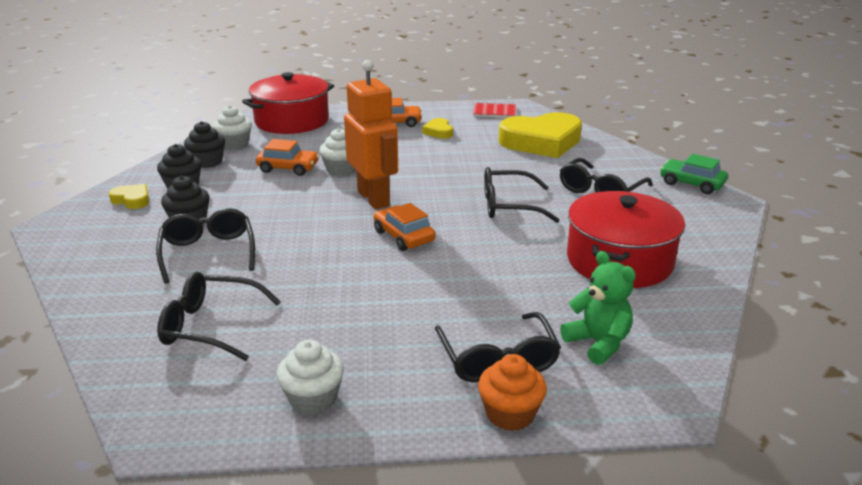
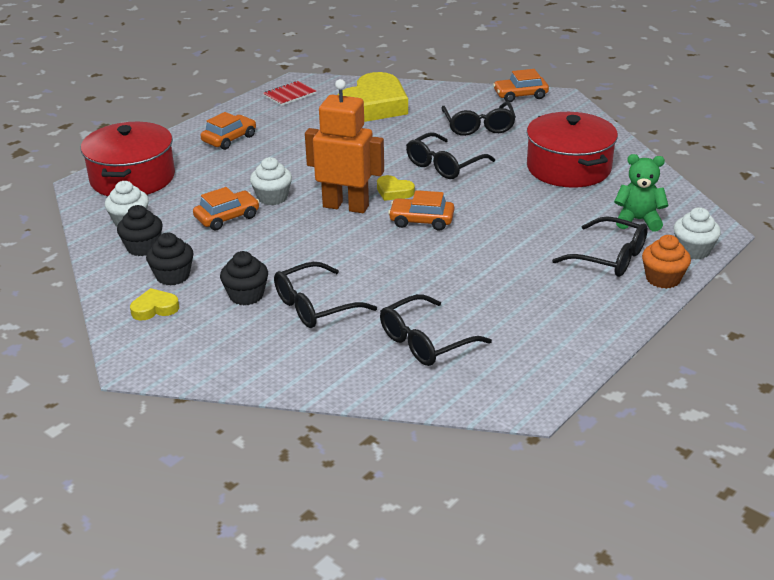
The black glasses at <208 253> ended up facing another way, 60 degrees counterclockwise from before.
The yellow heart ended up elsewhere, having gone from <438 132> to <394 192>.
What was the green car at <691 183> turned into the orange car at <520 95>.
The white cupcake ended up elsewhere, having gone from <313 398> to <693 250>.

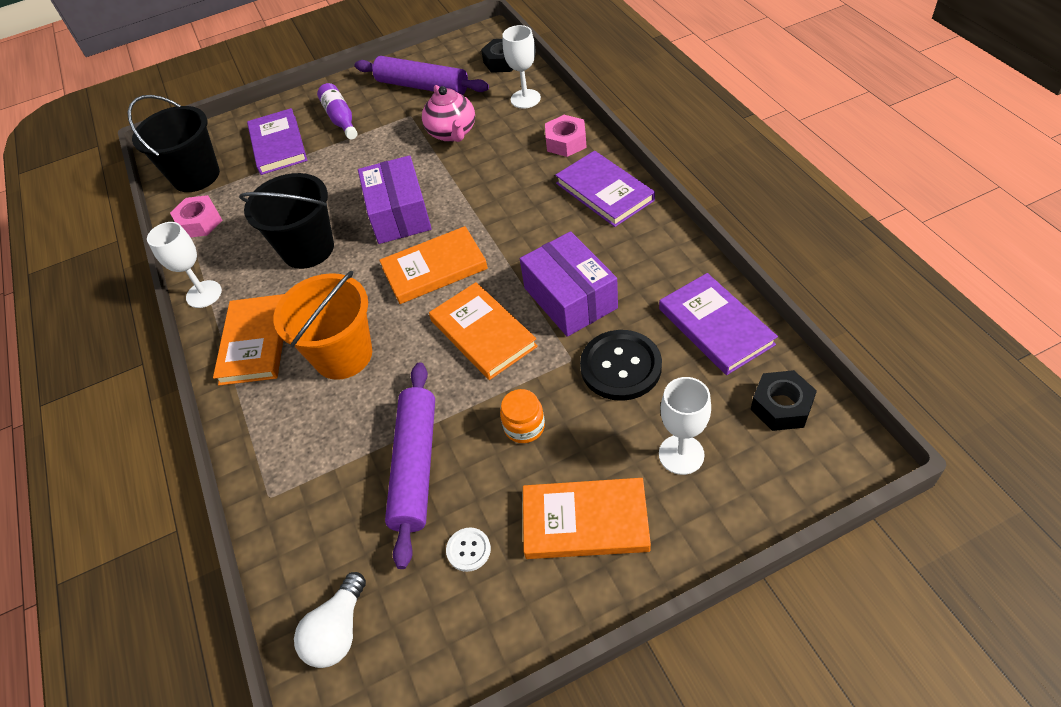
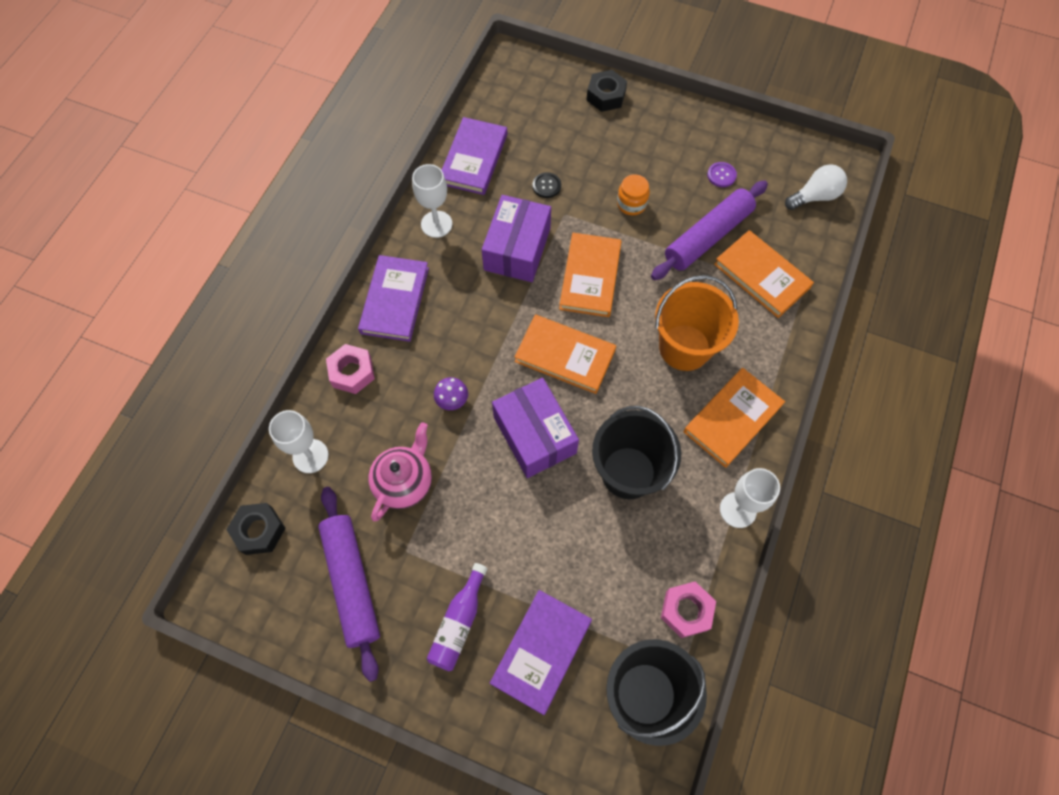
The white goblet ended up elsewhere, having gone from <681 454> to <436 224>.
The second view gained the purple mushroom at <452 400>.
The purple box at <399 214> ended up facing another way, 60 degrees counterclockwise from before.
The size of the black button at <620 366> changed by a factor of 0.48.
The black nut ended up elsewhere, having gone from <781 406> to <606 96>.
What was the white button at <468 550> turned into the purple button at <721 175>.
The orange book ended up elsewhere, having gone from <585 521> to <761 276>.

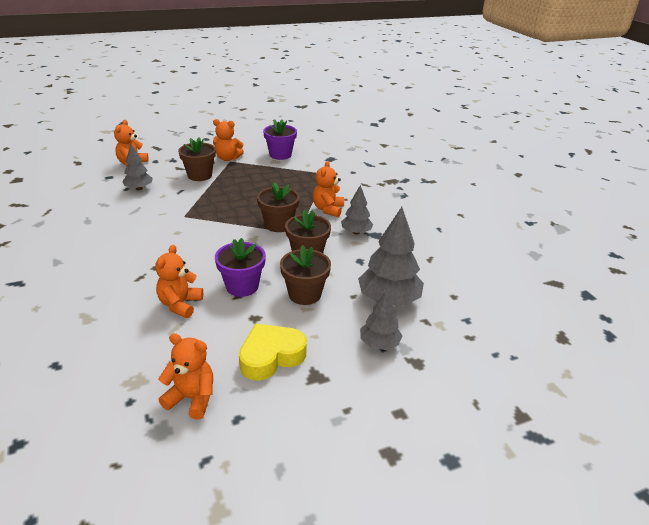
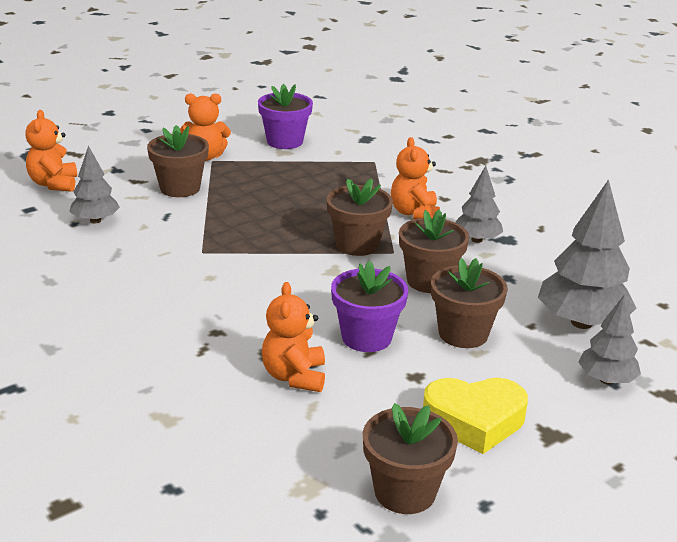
Where the orange teddy bear stood at <192 398>, the brown flower pot came to stand at <405 492>.
The yellow heart at <271 356> ended up facing another way, 135 degrees counterclockwise from before.

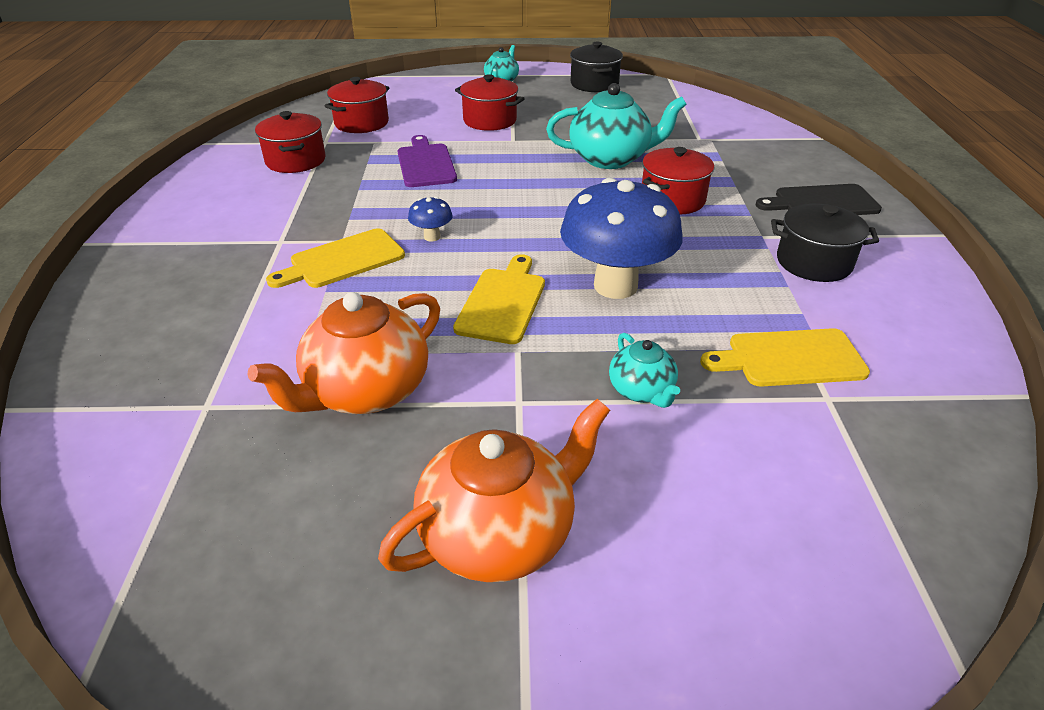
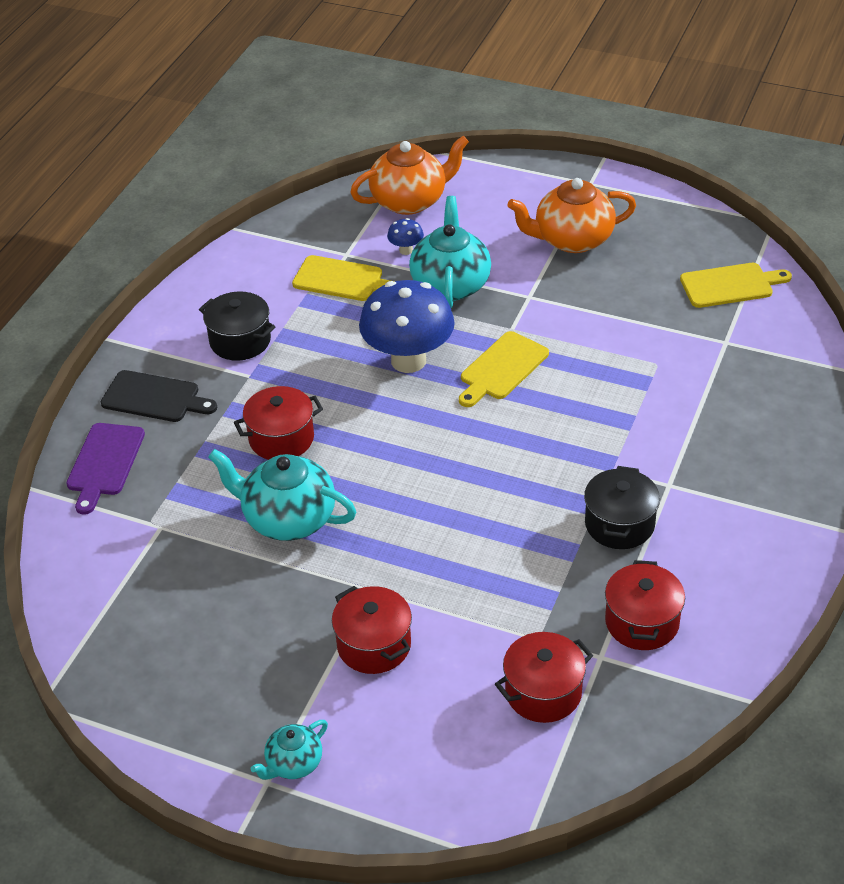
The purple cutting board ended up elsewhere, having gone from <426 164> to <104 463>.
The orange teapot ended up elsewhere, having gone from <365 391> to <410 201>.
The blue mushroom ended up elsewhere, having gone from <432 237> to <406 250>.
The size of the turquoise teapot at <641 391> changed by a factor of 1.86.
The black pot ended up elsewhere, having gone from <594 84> to <619 524>.
The yellow cutting board ended up elsewhere, having gone from <343 260> to <730 285>.

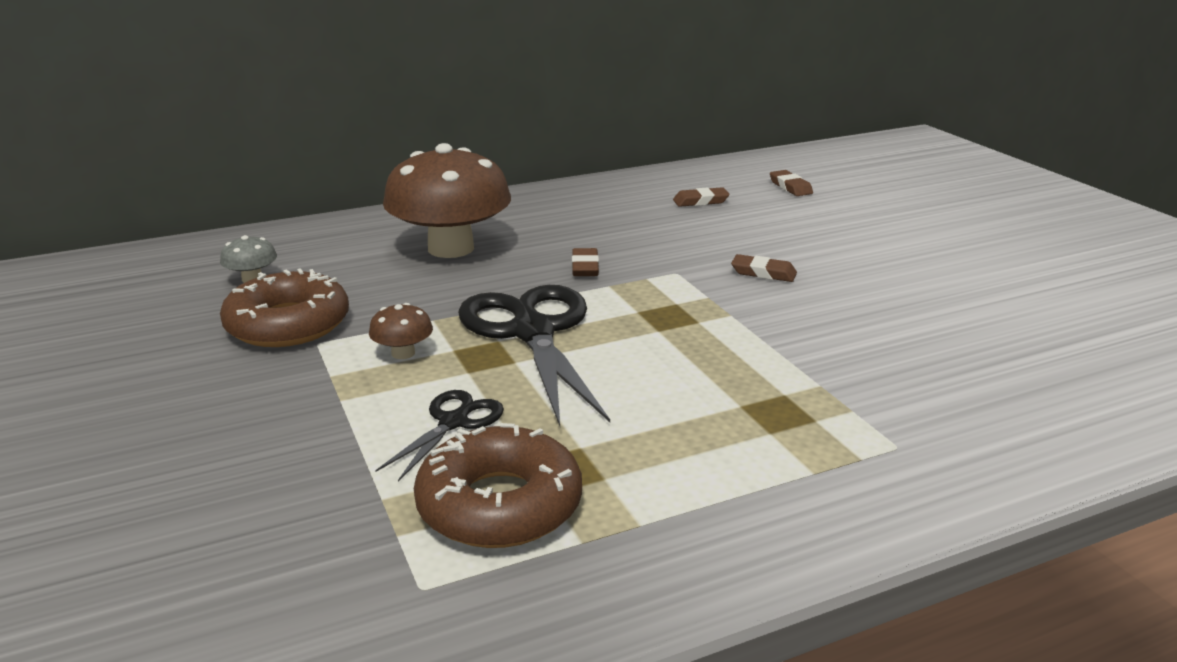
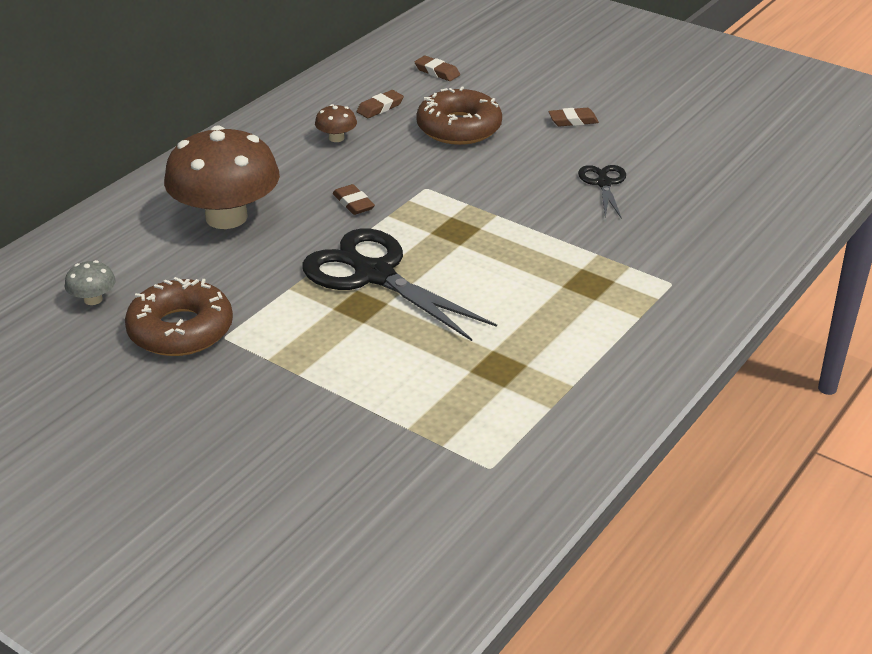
The brown mushroom ended up elsewhere, having gone from <403 353> to <336 138>.
The brown donut ended up elsewhere, having gone from <499 504> to <459 128>.
The brown eraser ended up elsewhere, having gone from <763 273> to <573 120>.
The black scissors ended up elsewhere, having gone from <454 422> to <603 183>.

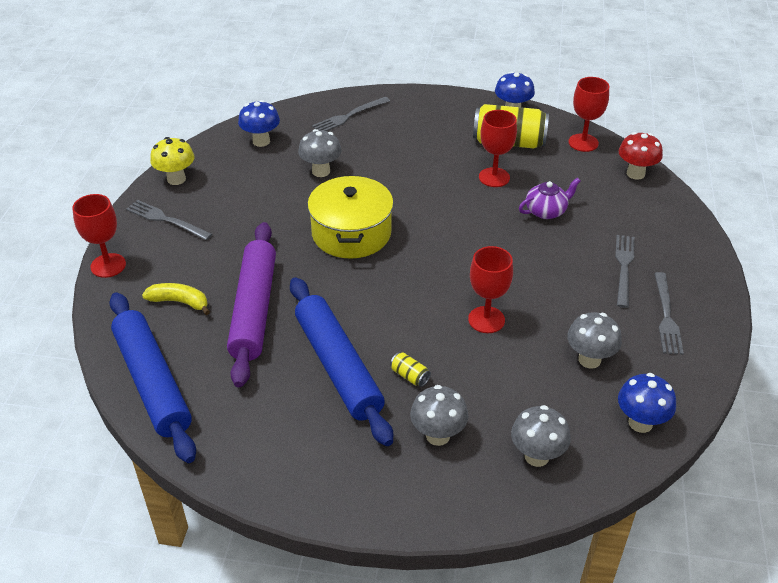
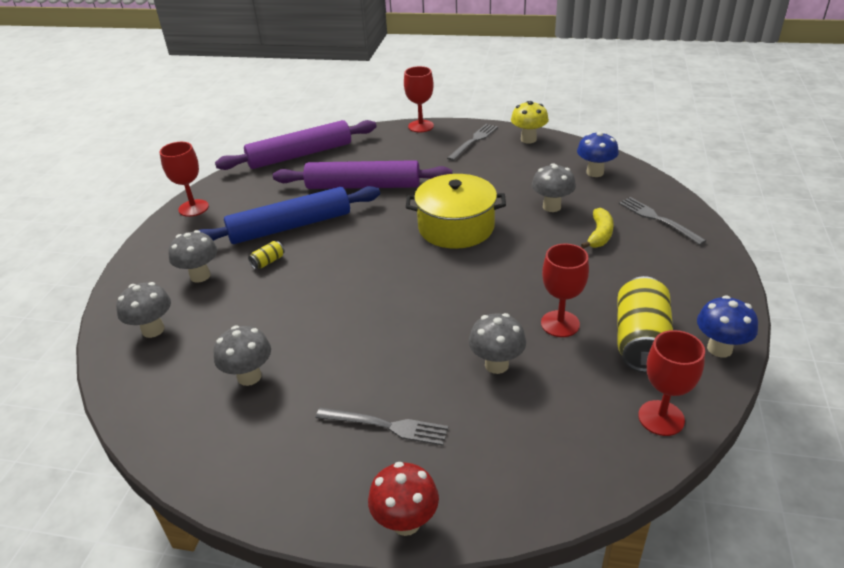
The red goblet ended up elsewhere, having gone from <486 320> to <193 208>.
What was the blue rolling pin at <152 382> turned into the purple rolling pin at <300 155>.
The red mushroom ended up elsewhere, having gone from <635 173> to <406 522>.
Where the purple teapot stood at <546 211>, the grey mushroom came to stand at <496 365>.
The yellow banana ended up elsewhere, having gone from <179 302> to <599 235>.
The second view lost the blue mushroom at <640 423>.
The second view lost the grey fork at <666 316>.

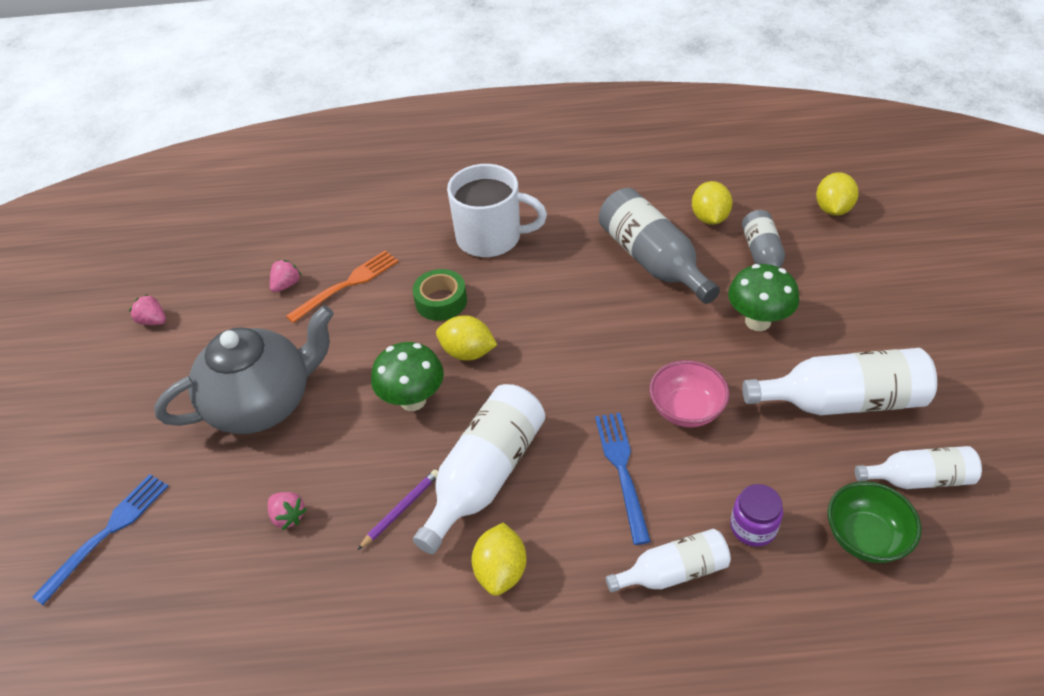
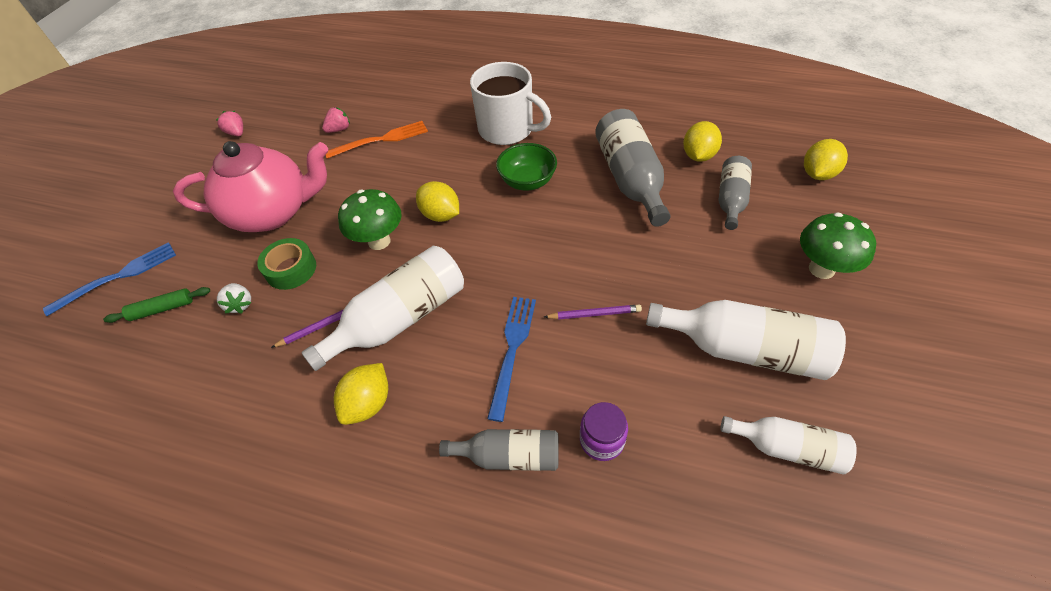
The second view gained the green rolling pin at <162 309>.
What was the grey teapot at <263 402> turned into the pink teapot at <273 212>.
What was the pink strawberry at <288 516> turned into the white strawberry at <240 304>.
The green tape ended up elsewhere, having gone from <441 301> to <291 269>.
What was the white bottle at <673 572> turned into the grey bottle at <509 456>.
The green bowl ended up elsewhere, having gone from <865 537> to <527 181>.
Where the pink bowl stood at <686 410>, the purple pencil came to stand at <595 314>.
The green mushroom ended up elsewhere, having gone from <757 321> to <821 269>.

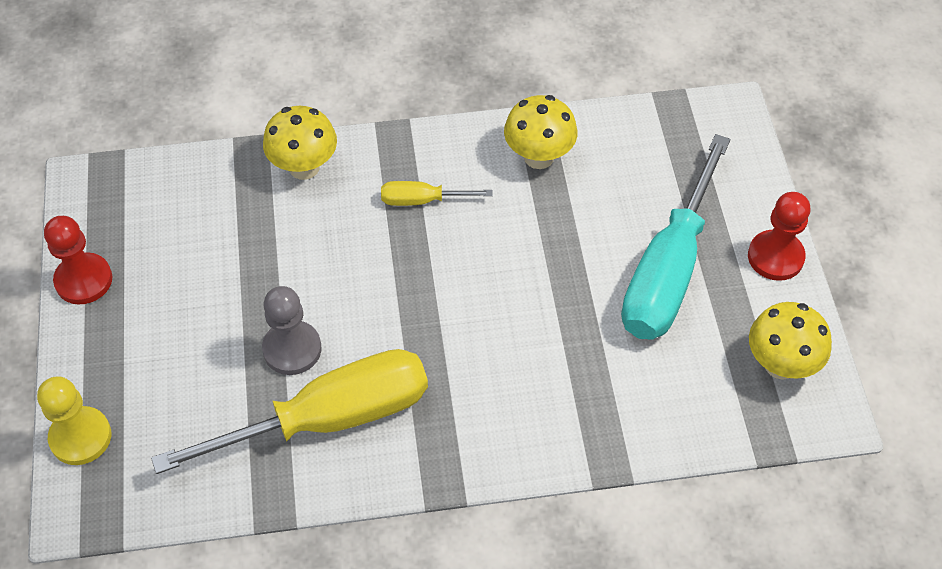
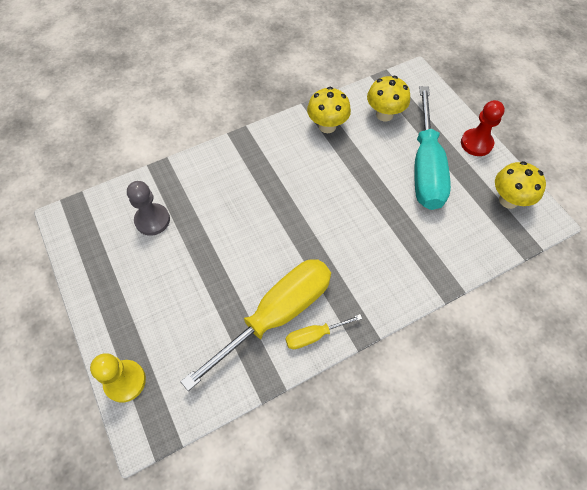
The grey pawn ended up elsewhere, having gone from <292 349> to <152 220>.
The yellow screwdriver ended up elsewhere, having gone from <422 200> to <314 335>.
The yellow mushroom ended up elsewhere, having gone from <304 167> to <384 114>.
The second view lost the red pawn at <84 280>.

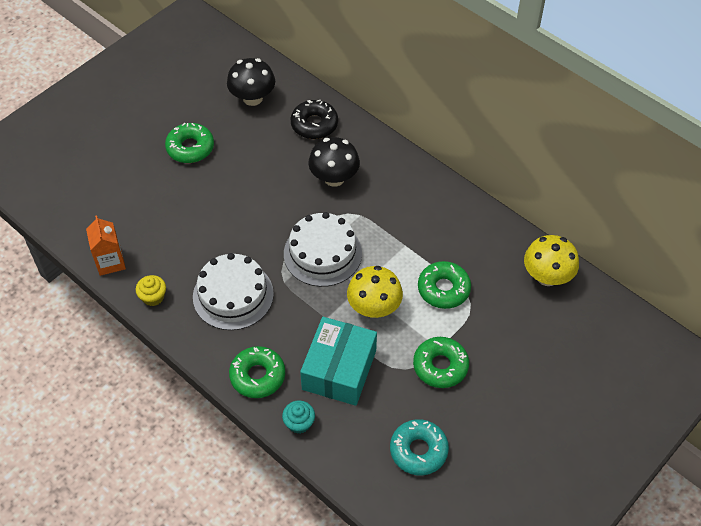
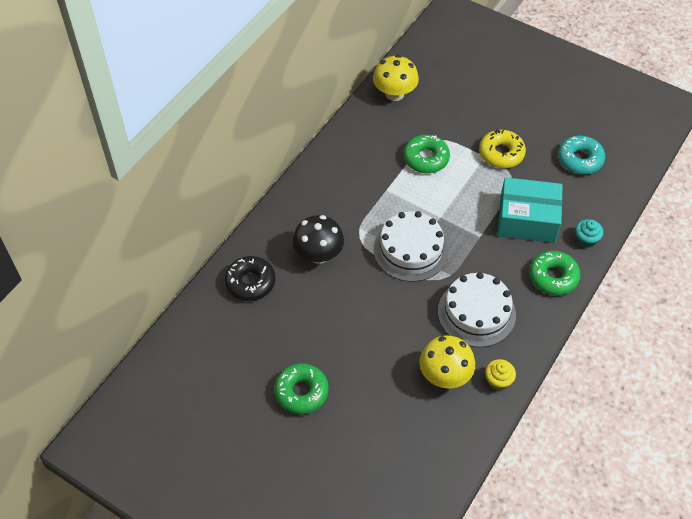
The yellow mushroom ended up elsewhere, having gone from <374 307> to <445 375>.
What was the green donut at <440 366> turned into the yellow donut at <501 153>.
The second view lost the orange carton at <110 262>.
The second view lost the black mushroom at <252 98>.

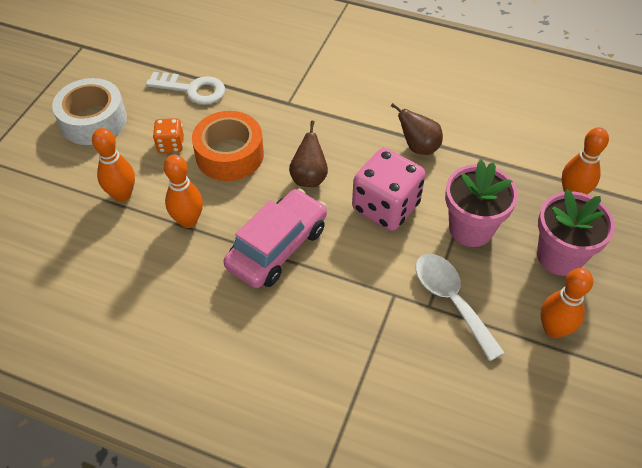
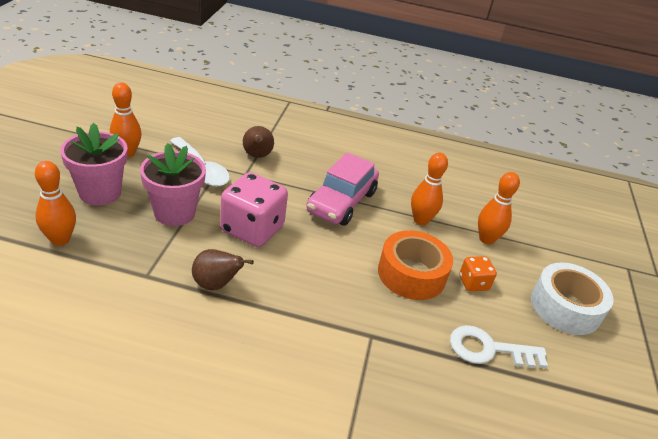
The brown pear ended up elsewhere, having gone from <309 178> to <257 156>.

